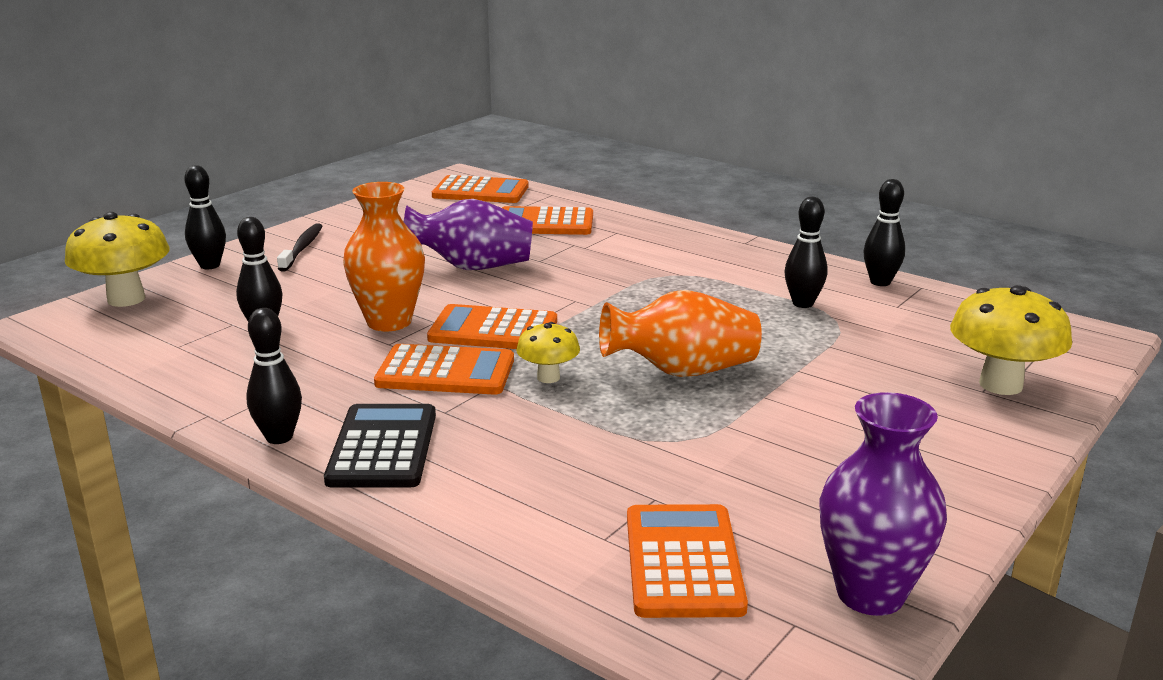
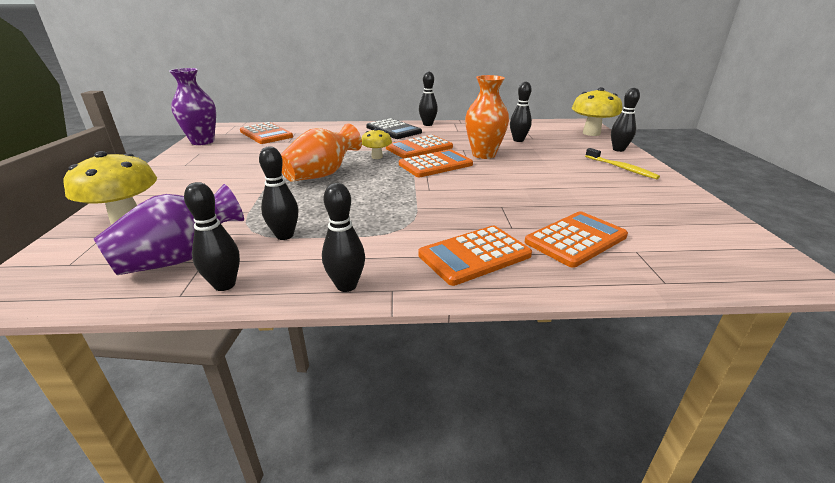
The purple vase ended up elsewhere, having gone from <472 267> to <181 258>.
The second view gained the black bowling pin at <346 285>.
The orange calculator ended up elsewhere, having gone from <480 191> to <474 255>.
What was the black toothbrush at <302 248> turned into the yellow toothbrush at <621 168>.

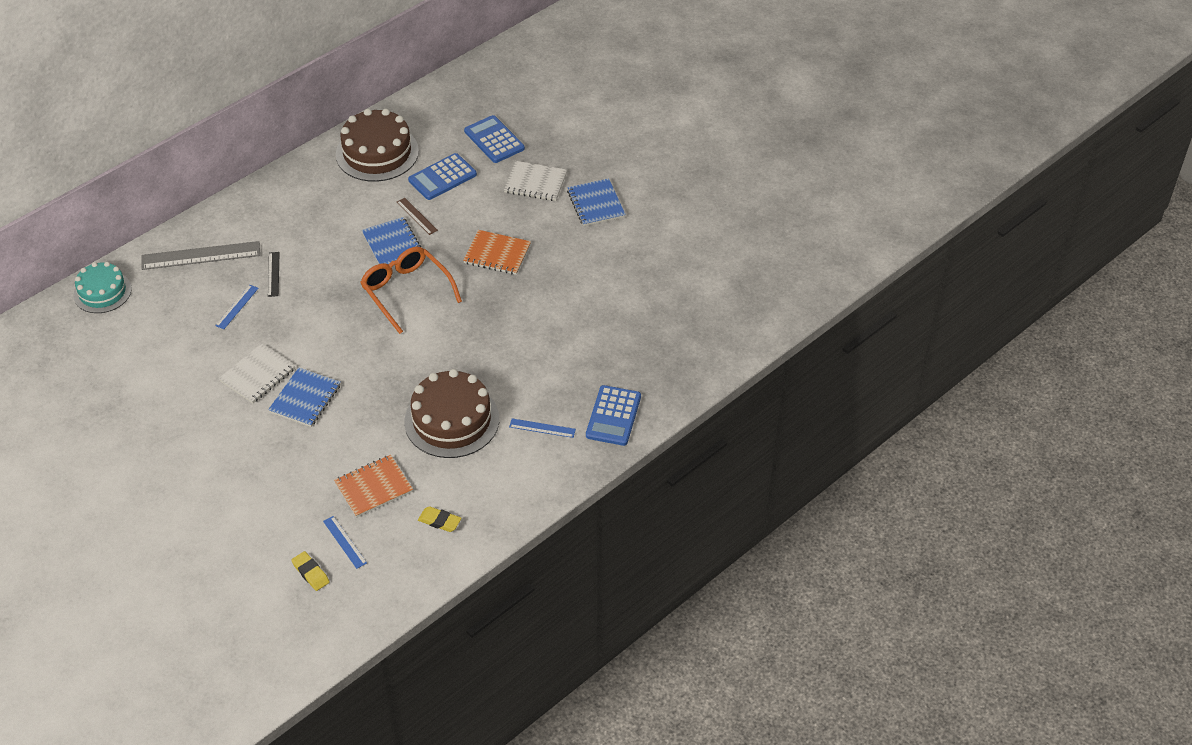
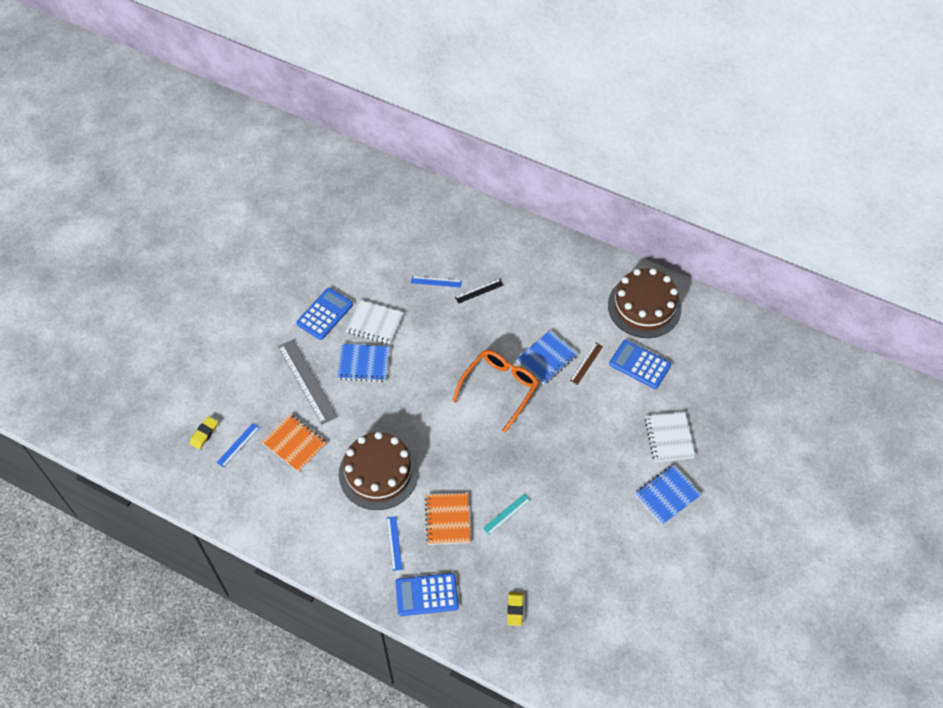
The grey ruler ended up elsewhere, having gone from <201 255> to <307 381>.
The blue calculator ended up elsewhere, having gone from <494 140> to <324 314>.
The orange notebook ended up elsewhere, having gone from <497 254> to <447 519>.
The second view gained the turquoise ruler at <506 514>.
The yellow eraser ended up elsewhere, having gone from <439 521> to <515 609>.
The second view lost the turquoise cake at <102 292>.

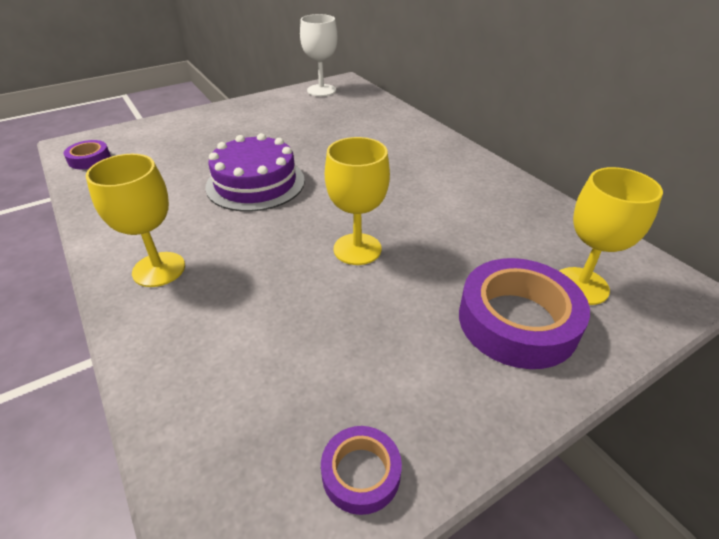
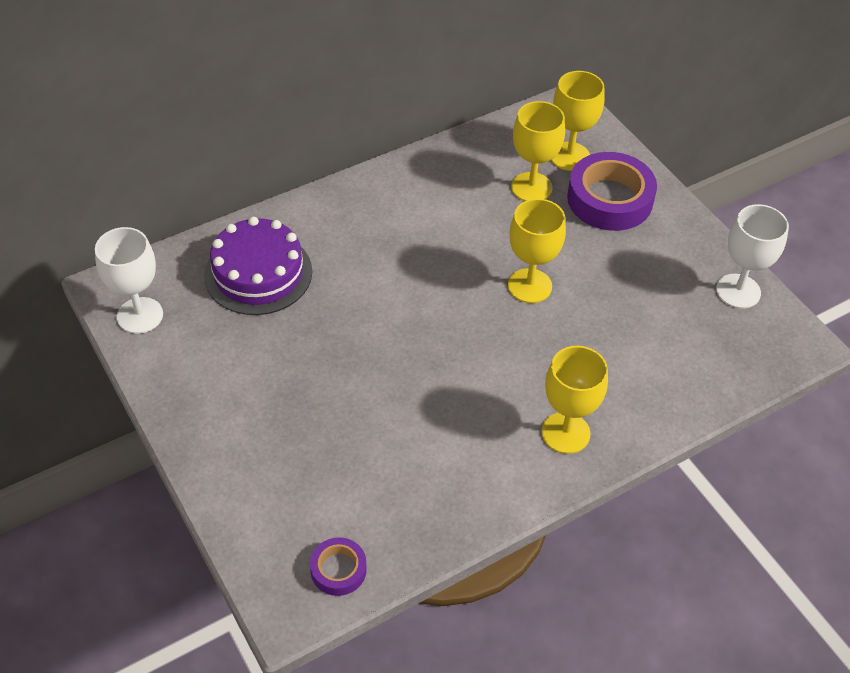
The purple cake ended up elsewhere, having gone from <255 183> to <258 273>.
The second view gained the yellow goblet at <531 187>.
Where the purple tape stood at <361 473>, the white goblet came to stand at <738 291>.

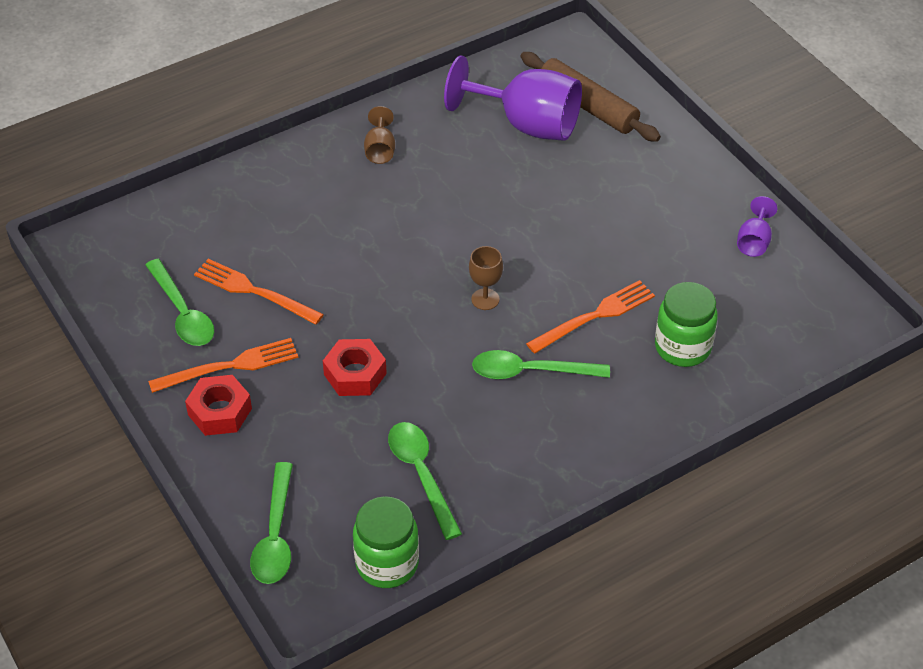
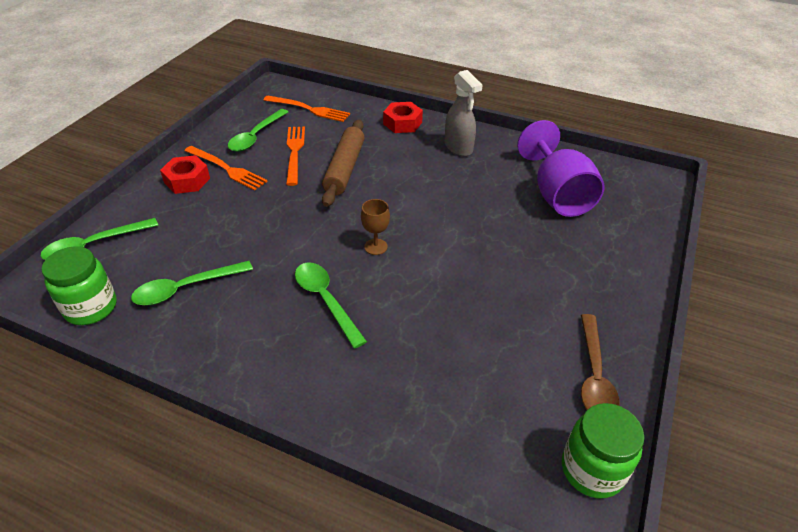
The green spoon at <421 475> ended up facing another way, 150 degrees counterclockwise from before.
The orange fork ended up elsewhere, having gone from <595 316> to <309 109>.
The brown rolling pin ended up elsewhere, having gone from <588 106> to <344 169>.
The red nut ended up elsewhere, having gone from <355 374> to <402 123>.
Where the brown goblet stood at <380 150>, the grey spray bottle came to stand at <458 147>.
The green jar ended up elsewhere, having gone from <682 347> to <592 470>.
Where the purple goblet stood at <754 241>, the brown spoon came to stand at <594 375>.

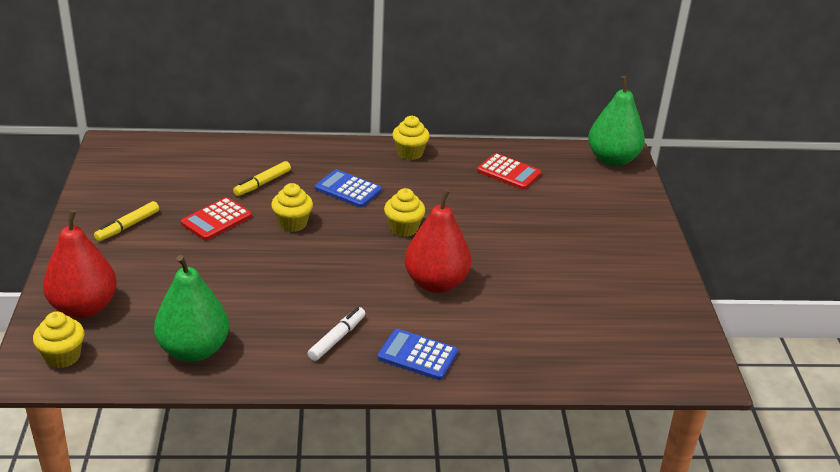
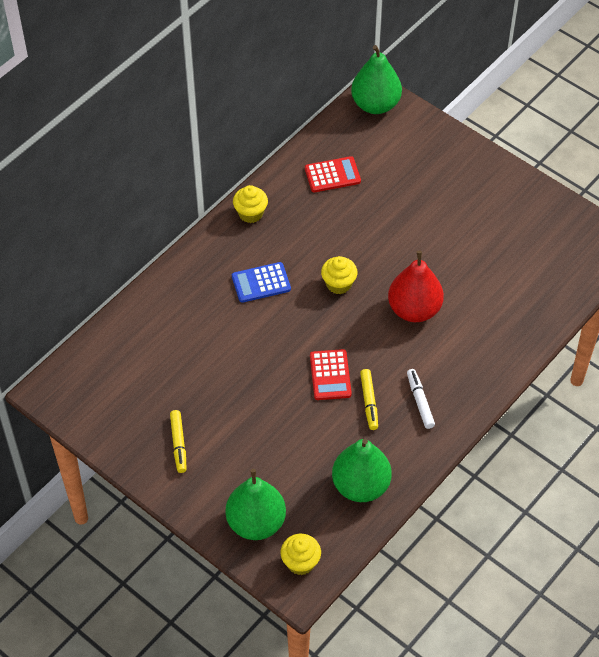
What was the red pear at <84 307> turned into the green pear at <256 523>.
The red calculator ended up elsewhere, having gone from <216 220> to <330 375>.
The yellow marker ended up elsewhere, having gone from <262 183> to <369 402>.
The second view lost the yellow cupcake at <292 223>.
The second view lost the blue calculator at <417 355>.

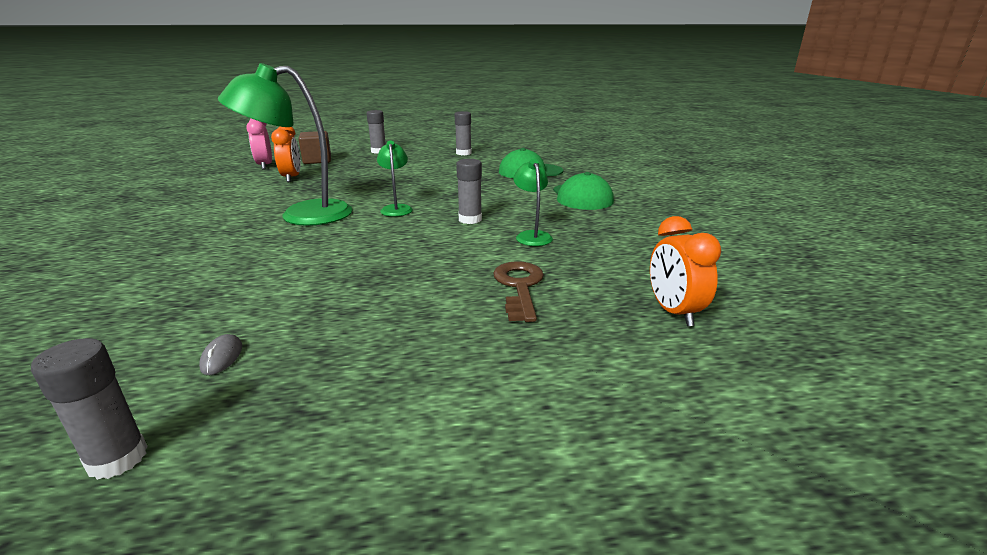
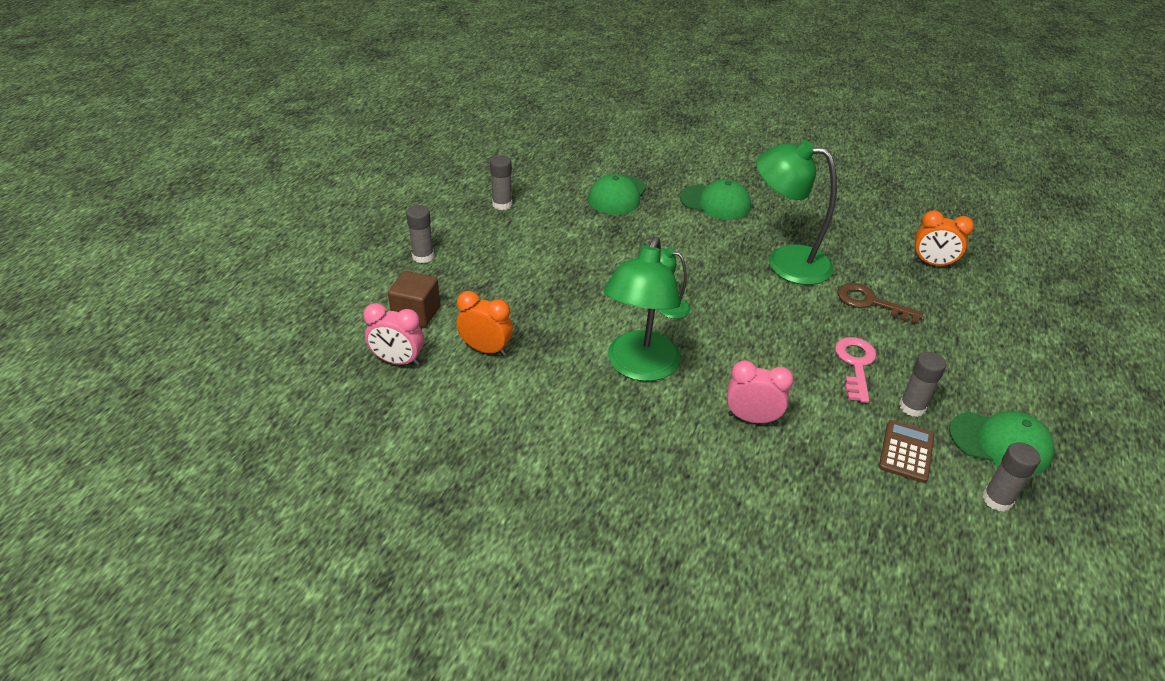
The second view gained the pink clock at <752 418>.
The size of the green lamp at <532 236> changed by a factor of 2.05.
The second view gained the pink key at <855 364>.
Where the grey mouse stood at <222 357>, the brown calculator came to stand at <906 452>.
The grey glue stick ended up elsewhere, having gone from <470 219> to <912 407>.
The second view gained the green cap at <1000 443>.

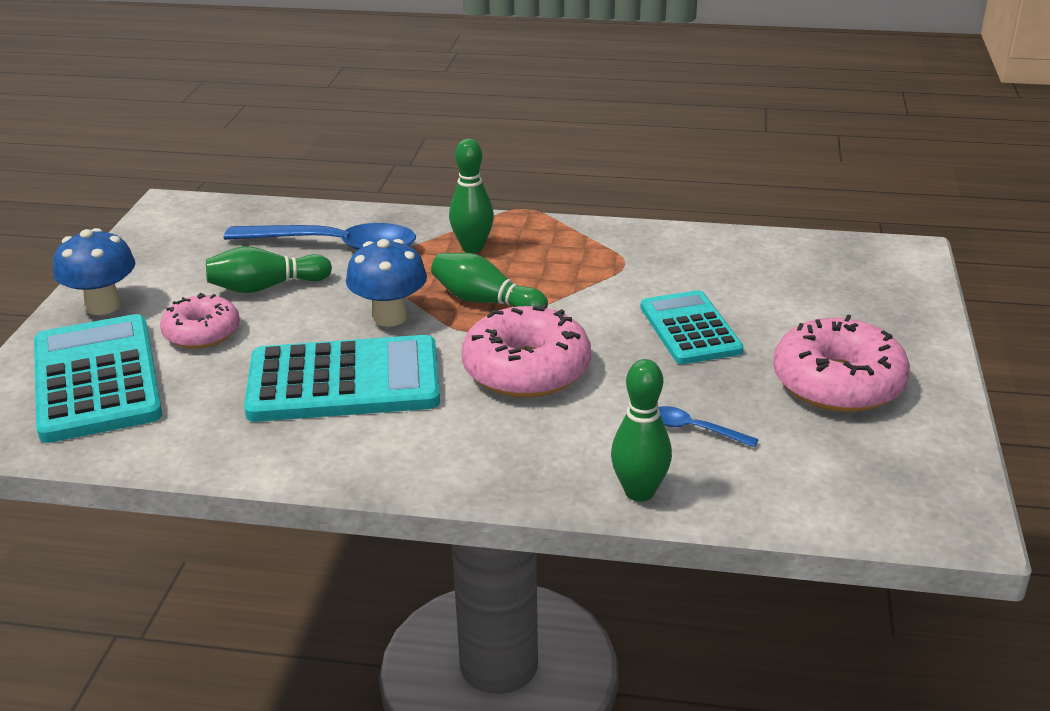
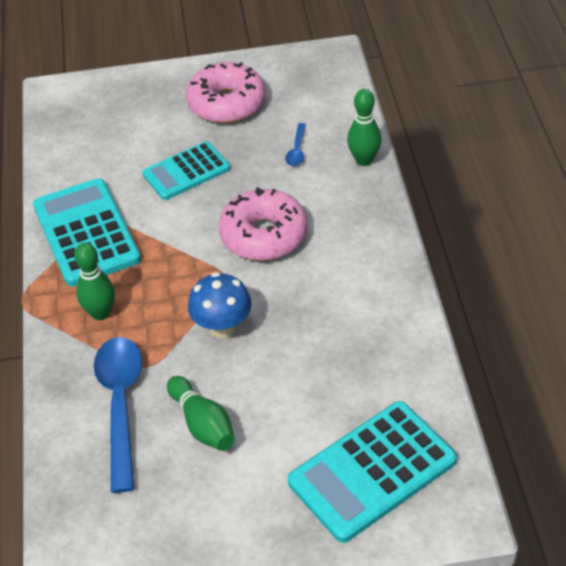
The turquoise calculator ended up elsewhere, having gone from <344 382> to <86 233>.
The second view lost the blue mushroom at <103 306>.
The second view lost the pink donut at <202 333>.
The second view lost the green bowling pin at <485 301>.

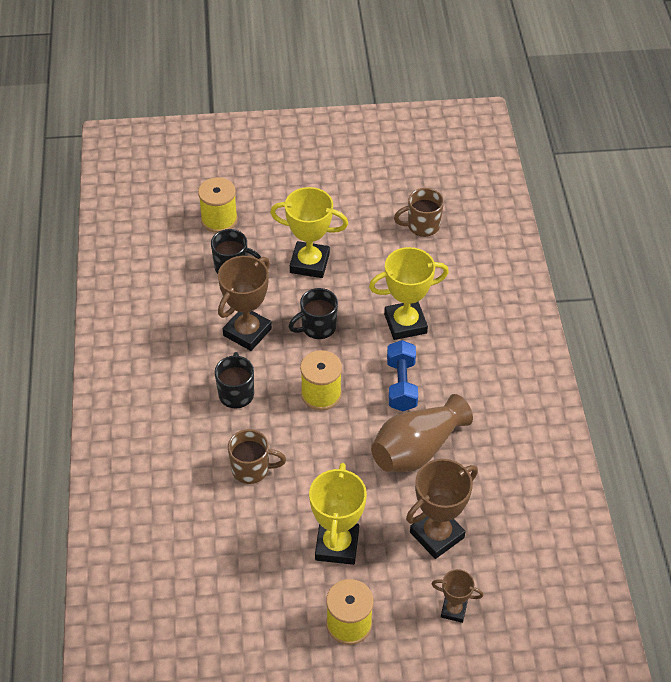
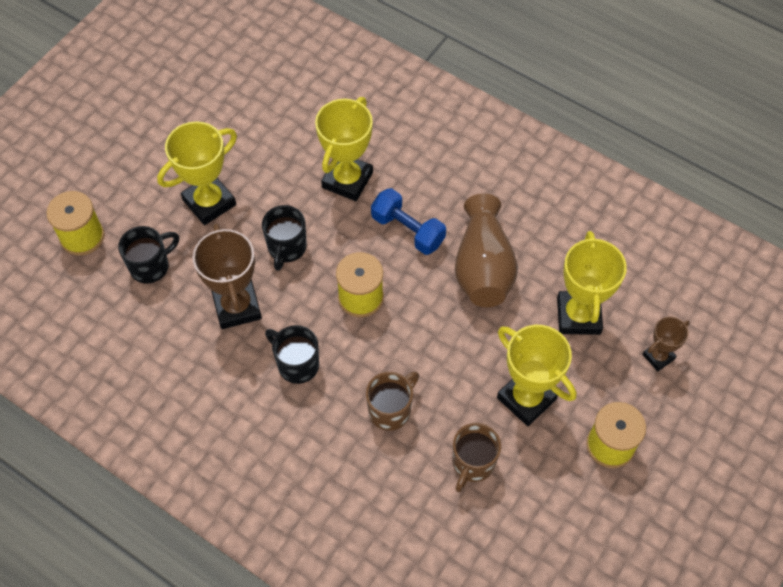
The brown mug ended up elsewhere, having gone from <422 226> to <472 464>.
What was the brown trophy at <437 535> turned into the yellow trophy at <578 316>.

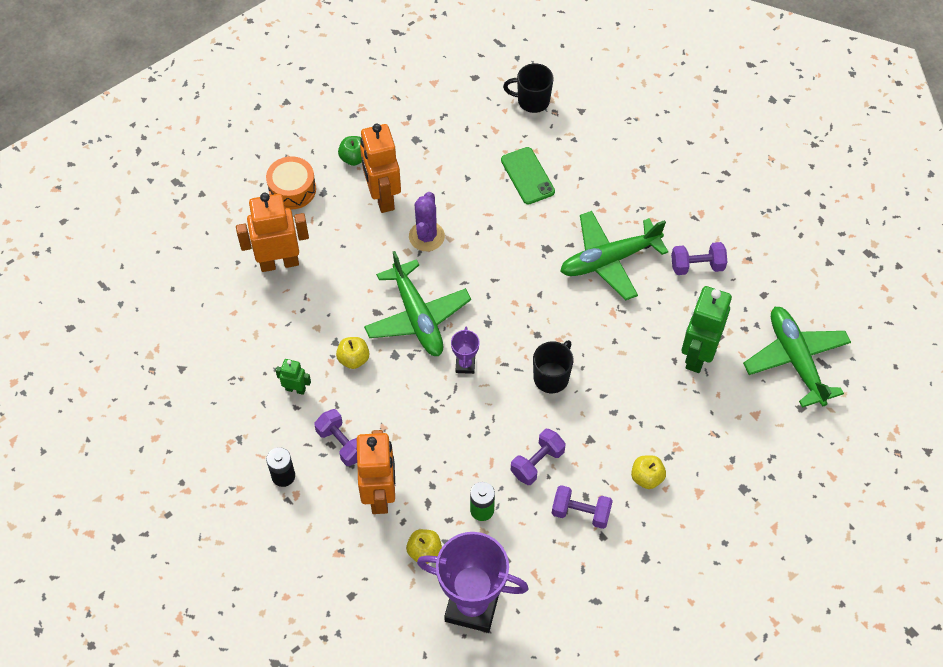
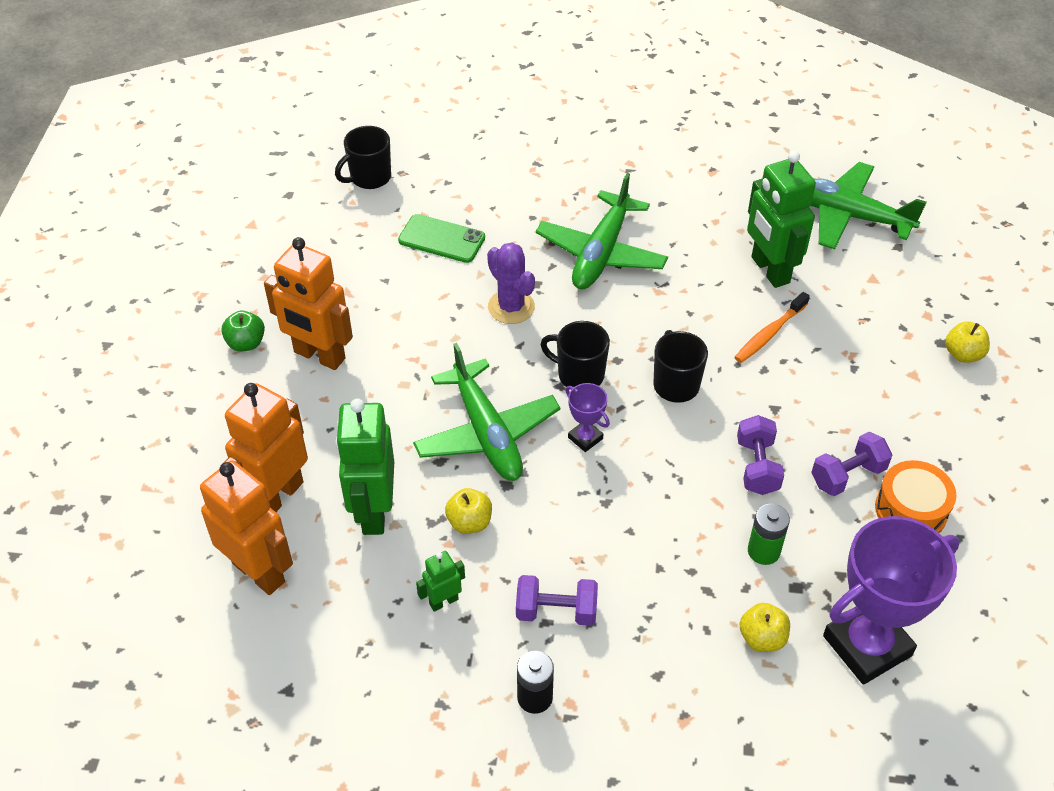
The orange robot ended up elsewhere, having gone from <380 494> to <259 572>.
The second view gained the green robot at <373 512>.
The green plane at <417 317> ended up facing another way, 45 degrees clockwise from before.
The purple cactus ended up elsewhere, having gone from <426 236> to <511 307>.
The second view gained the black mug at <579 374>.
The second view gained the orange toothbrush at <769 334>.
The orange drum ended up elsewhere, having gone from <292 189> to <911 510>.
The yellow apple ended up elsewhere, having gone from <646 477> to <963 354>.
The second view lost the purple dumbbell at <697 266>.

